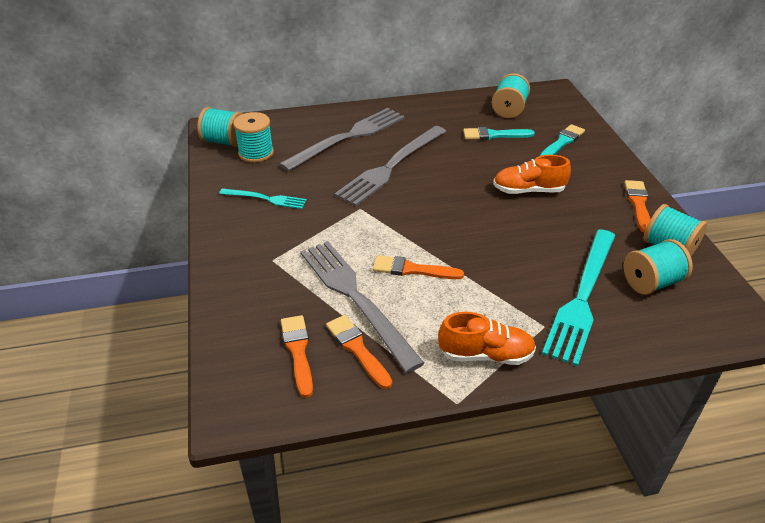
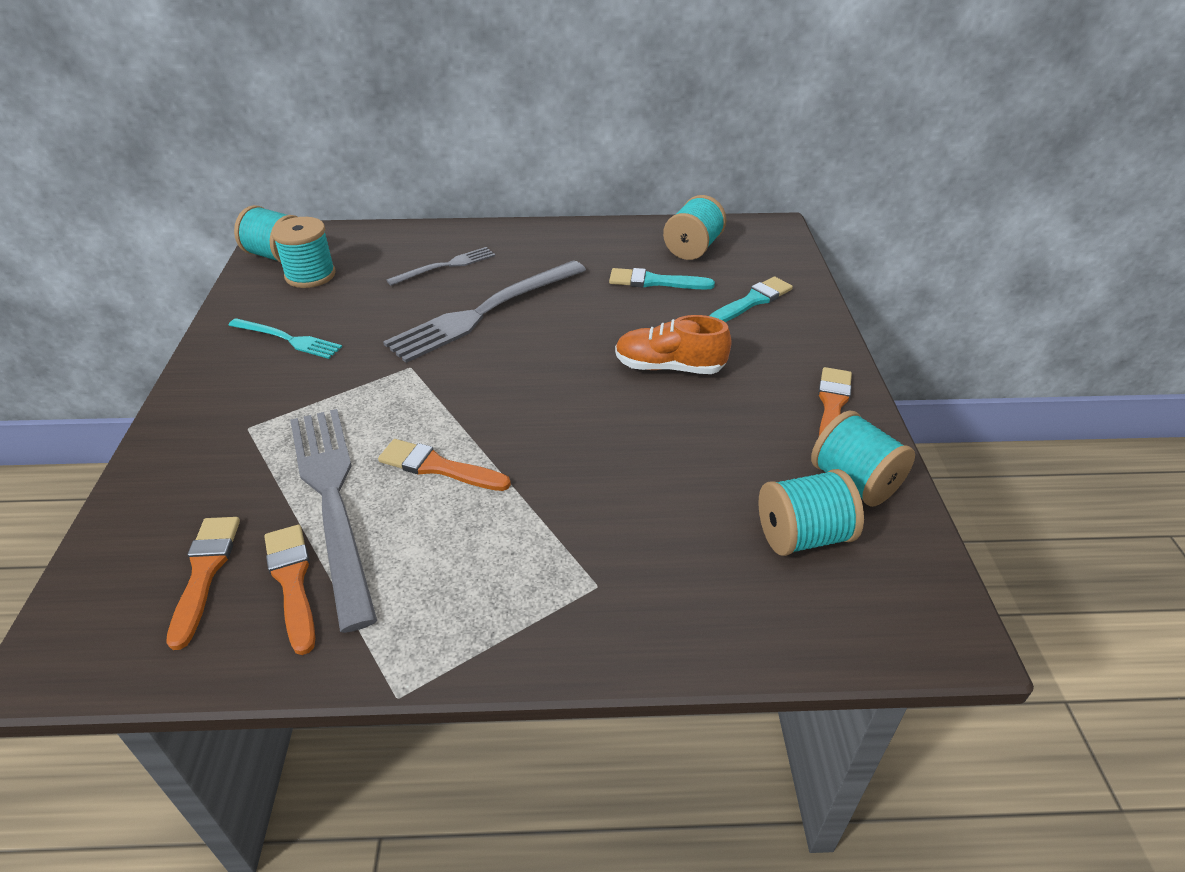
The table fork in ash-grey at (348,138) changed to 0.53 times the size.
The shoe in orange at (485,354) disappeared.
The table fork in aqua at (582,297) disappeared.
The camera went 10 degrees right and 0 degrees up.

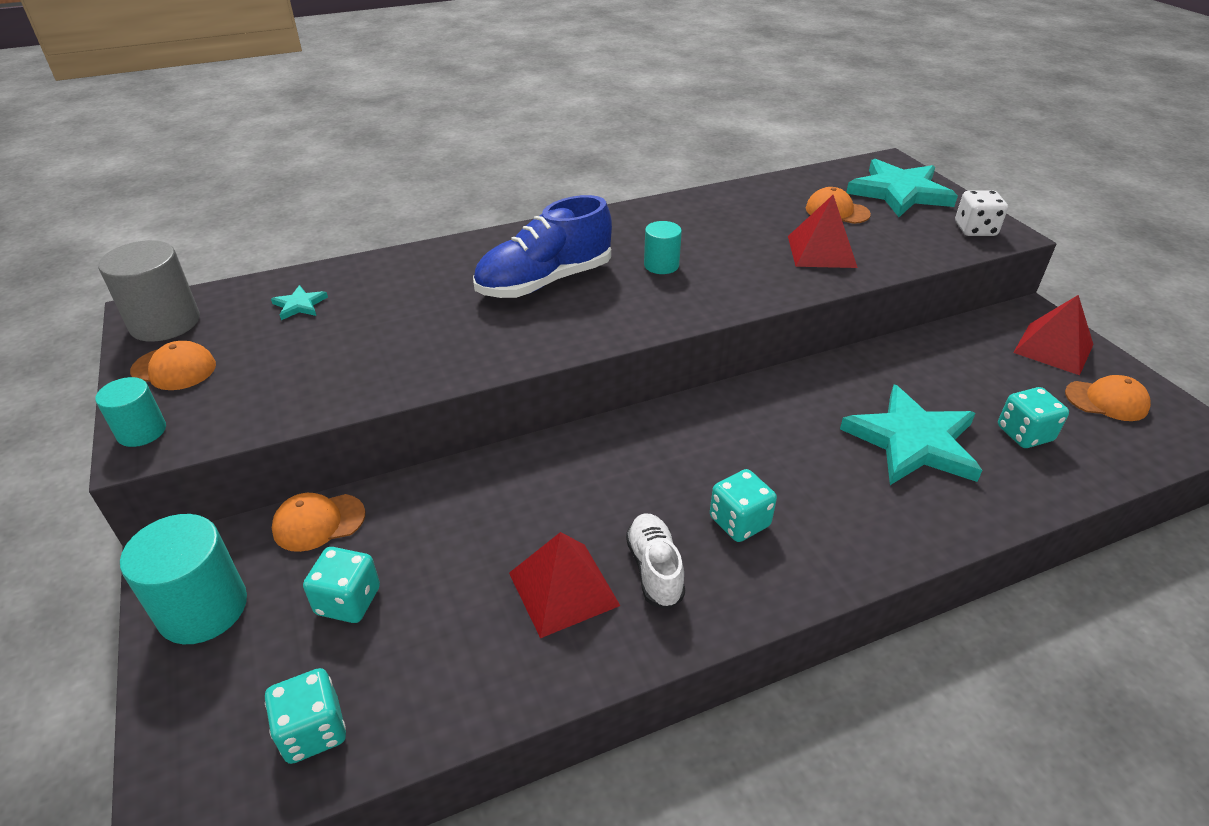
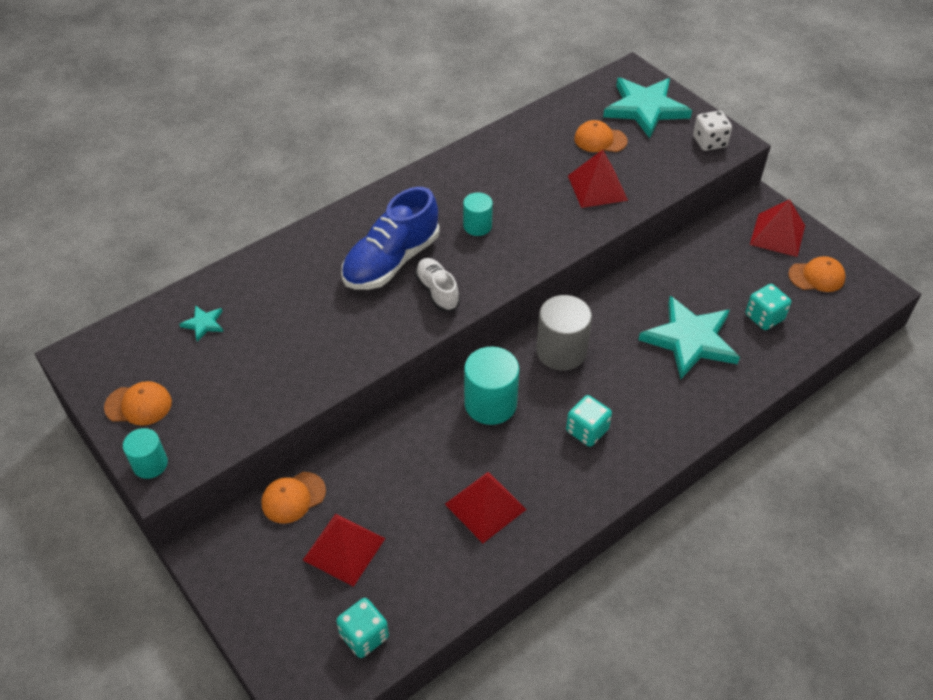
The game die in aqua at (348,601) was replaced by the pyramid in scarlet at (344,549).
The shoe in pure white moved from (654,569) to (437,291).
The cylinder shape in aqua moved from (203,608) to (490,403).
The cylinder shape in ash-grey moved from (165,323) to (561,351).
The camera went 15 degrees left and 10 degrees up.

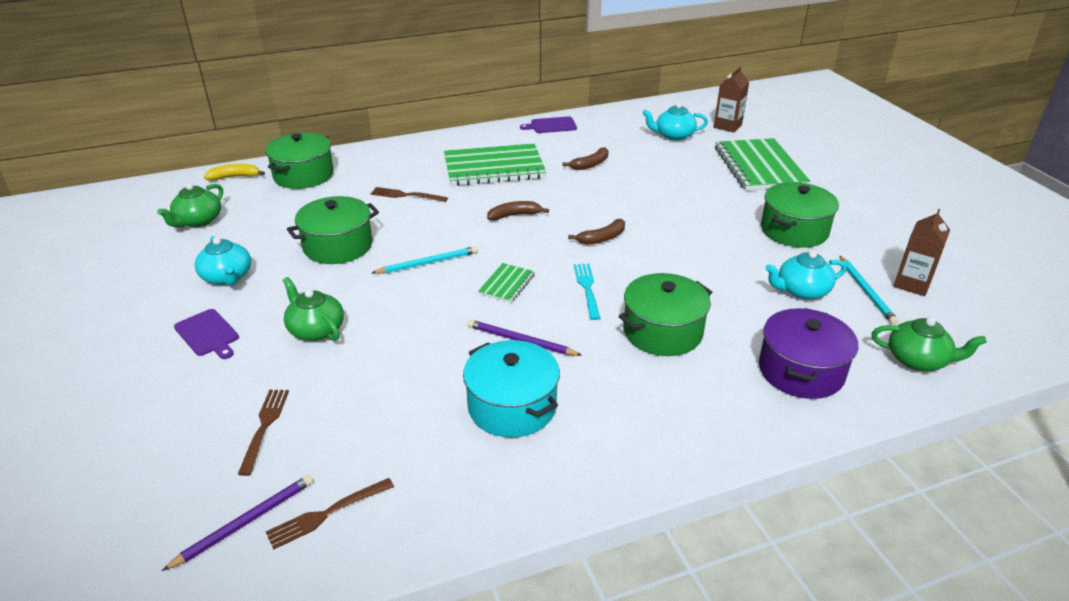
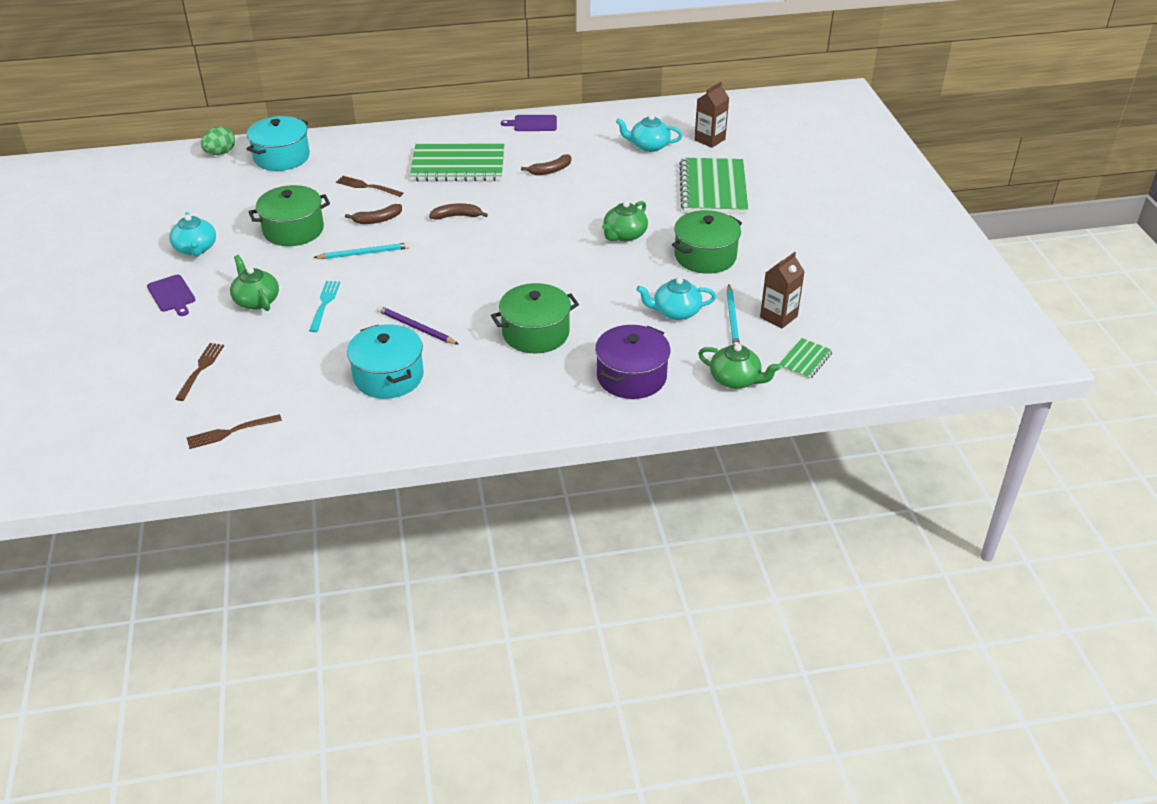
The toy banana in golden at (235,177) was replaced by the egg shape in leaf-green at (220,153).
The stockpot in leaf-green at (303,175) became the stockpot in aqua at (281,157).
The table fork in aqua moved from (587,288) to (324,304).
The toy banana in dark brown moved from (602,238) to (377,220).
The teapot in leaf-green moved from (198,221) to (624,235).
The notebook in leaf-green moved from (507,284) to (805,360).
The pencil in violet at (244,523) disappeared.
The camera went 10 degrees right and 5 degrees up.

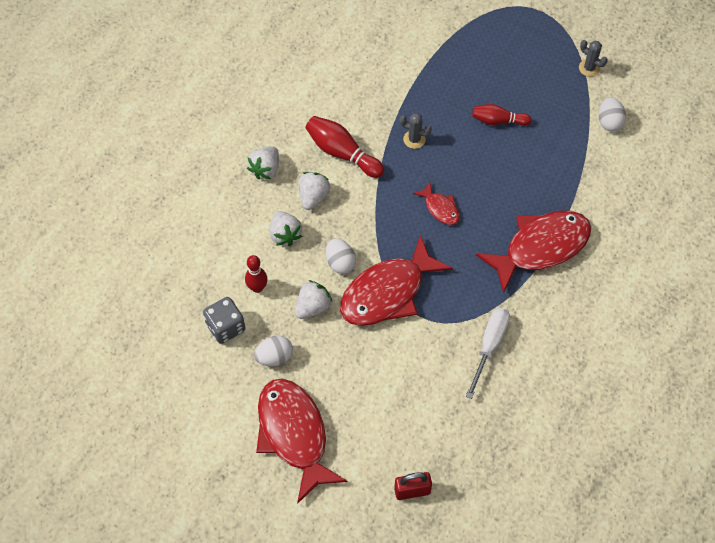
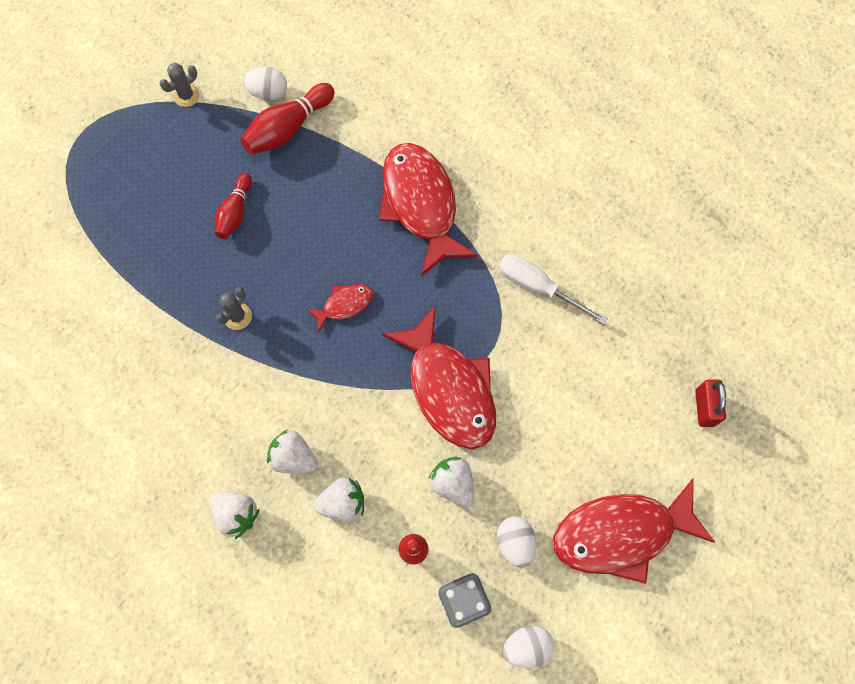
The skittle in scarlet moved from (342,153) to (288,128).
The egg shape in pure white moved from (340,262) to (526,646).
The camera went 80 degrees left and 10 degrees up.

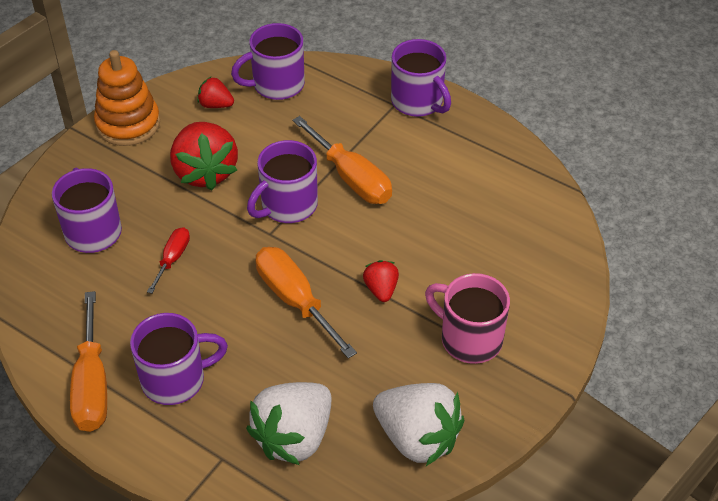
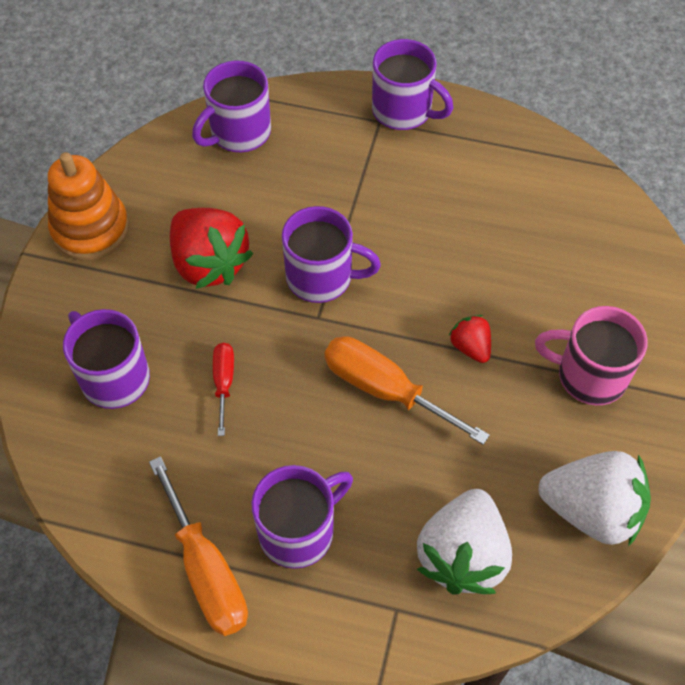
The tea mug in violet at (287,206) turned 105 degrees counterclockwise.
The berry in scarlet at (215,105) disappeared.
The flat screwdriver in orange at (351,178) disappeared.
The camera went 20 degrees left and 10 degrees up.

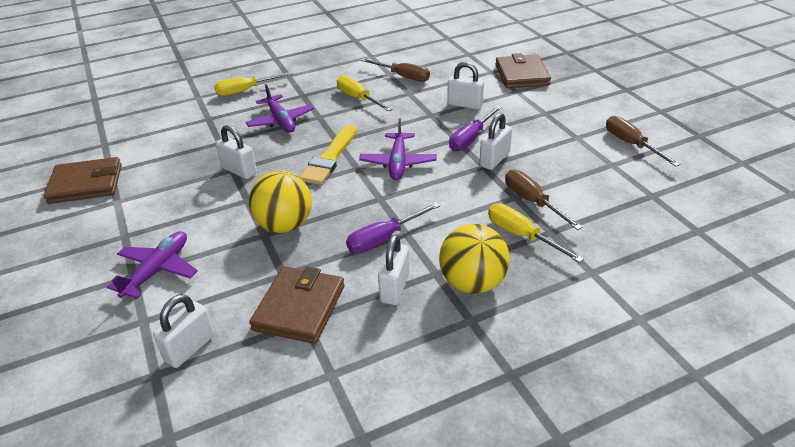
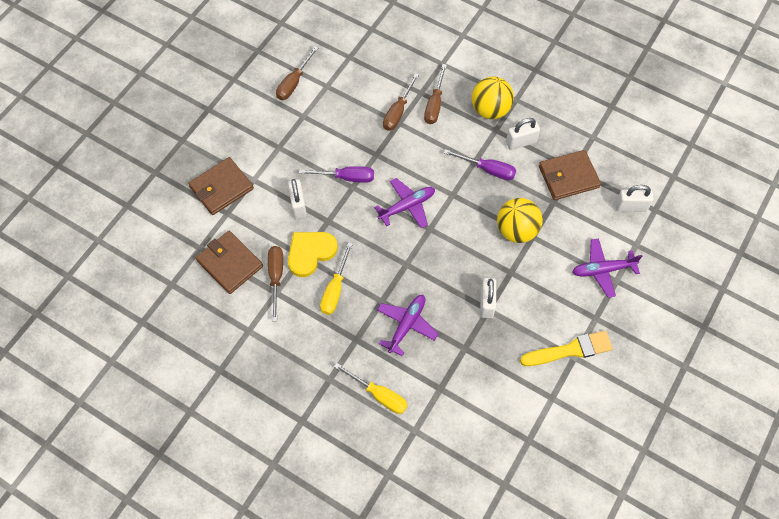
The wallet in dark brown moved from (86,184) to (230,263).
The heart shape in golden at (310,253) appeared.
The flat screwdriver in golden at (522,236) became the flat screwdriver in dark brown at (434,104).
The paint brush in golden moved from (330,158) to (570,350).
The padlock in pure white at (494,160) disappeared.
The camera went 125 degrees left and 25 degrees up.

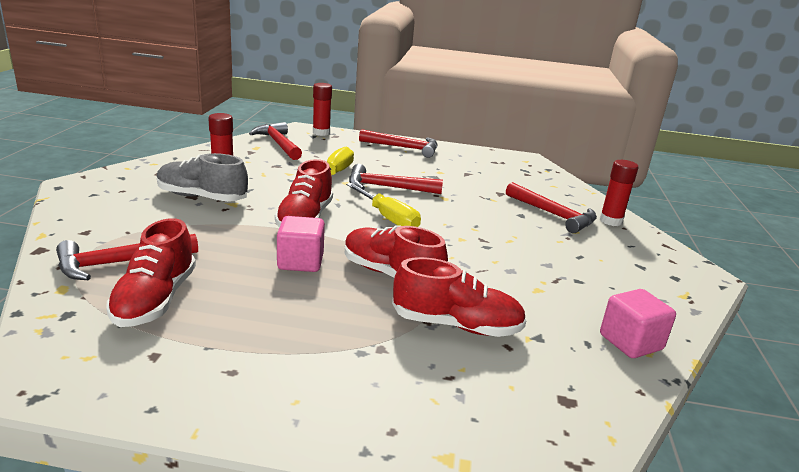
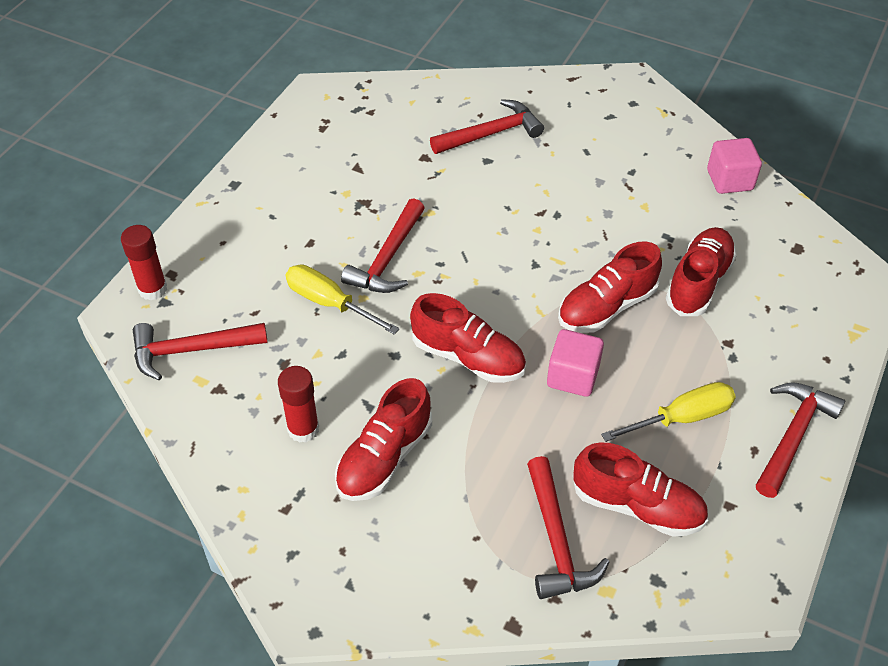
The shoe in ash-grey at (202,197) became the shoe in scarlet at (384,457).
The flat screwdriver in golden moved from (388,218) to (681,418).
The claw hammer in scarlet moved from (404,148) to (793,436).
The glue in scarlet at (610,221) disappeared.
The camera went 70 degrees left and 25 degrees up.

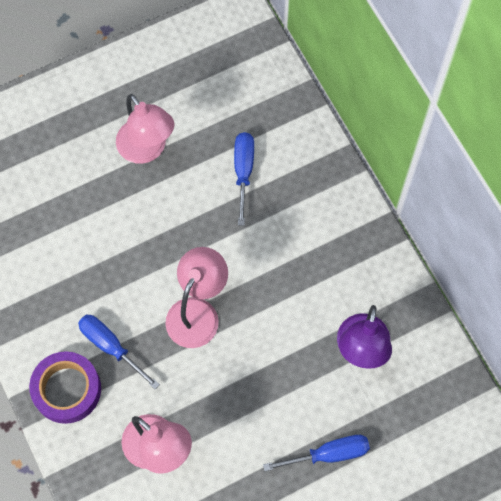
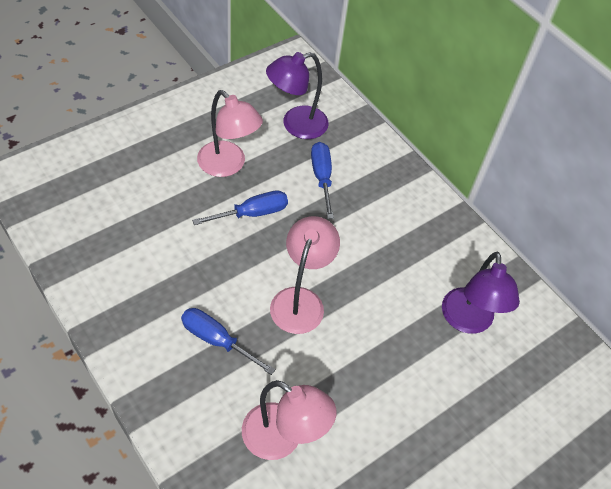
The flat screwdriver in blue moved from (328,454) to (252,213).
The desk lamp in violet at (296,125) appeared.
The tape in violet at (67,389) disappeared.
The camera went 15 degrees left and 15 degrees down.

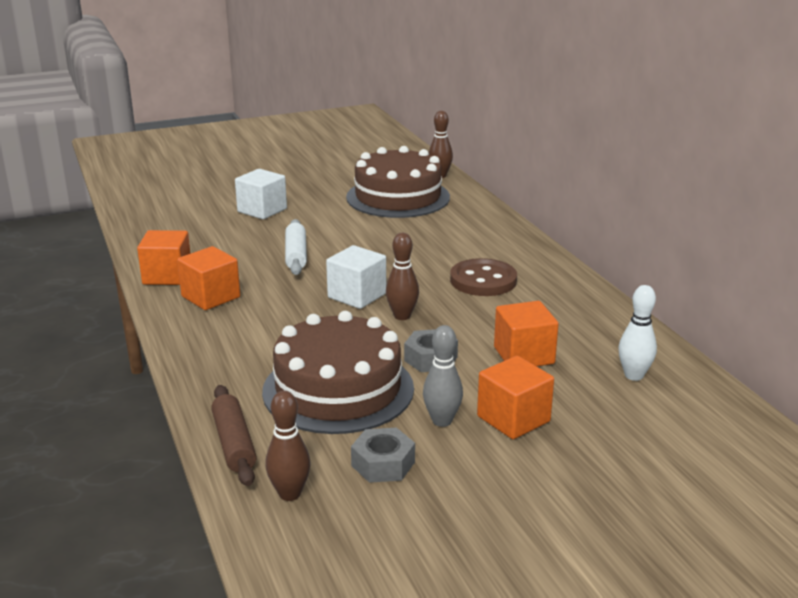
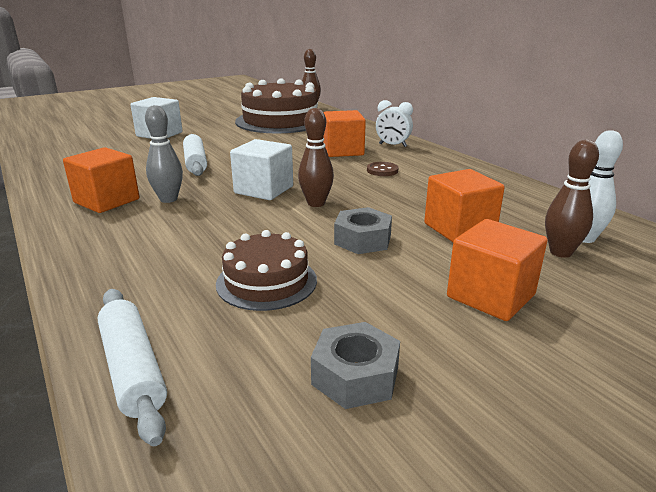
The rolling pin in dark brown at (234,443) became the rolling pin in pure white at (132,369).
The skittle in ash-grey moved from (442,421) to (168,199).
The cake in dark brown at (338,389) changed to 0.54 times the size.
The cube in orange moved from (167,276) to (343,151).
The button in dark brown at (483,280) changed to 0.49 times the size.
The bedside clock in pure white at (392,145) appeared.
The skittle in dark brown moved from (289,494) to (560,252).
The camera went 10 degrees left and 0 degrees up.

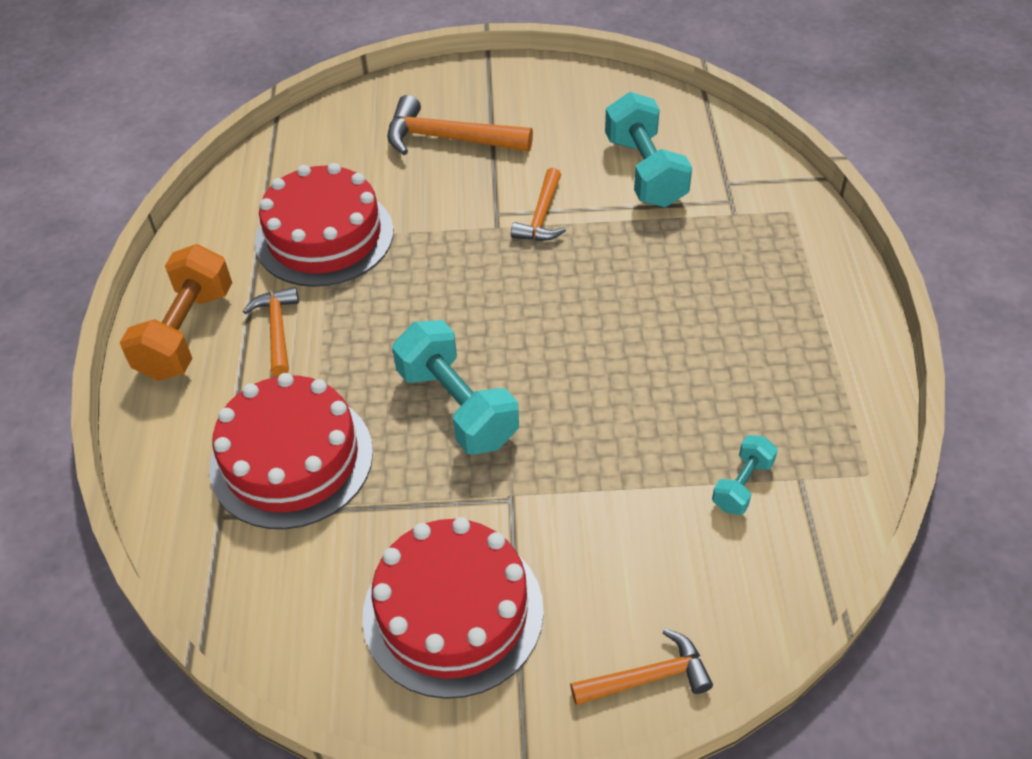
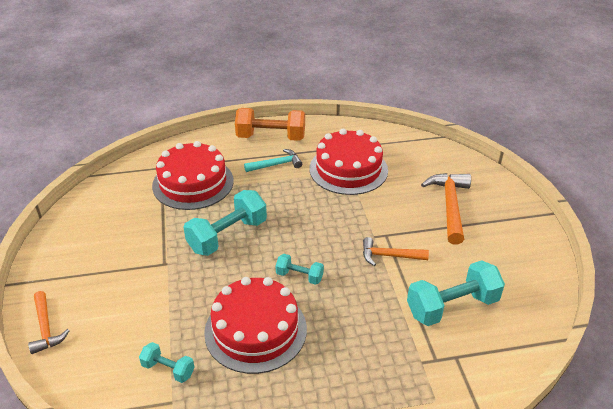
The cake in scarlet moved from (453,612) to (255,330).
The claw hammer in orange at (277,330) became the claw hammer in aqua at (276,165).
The free weight in aqua at (299,276) appeared.
The camera went 80 degrees right and 10 degrees down.

